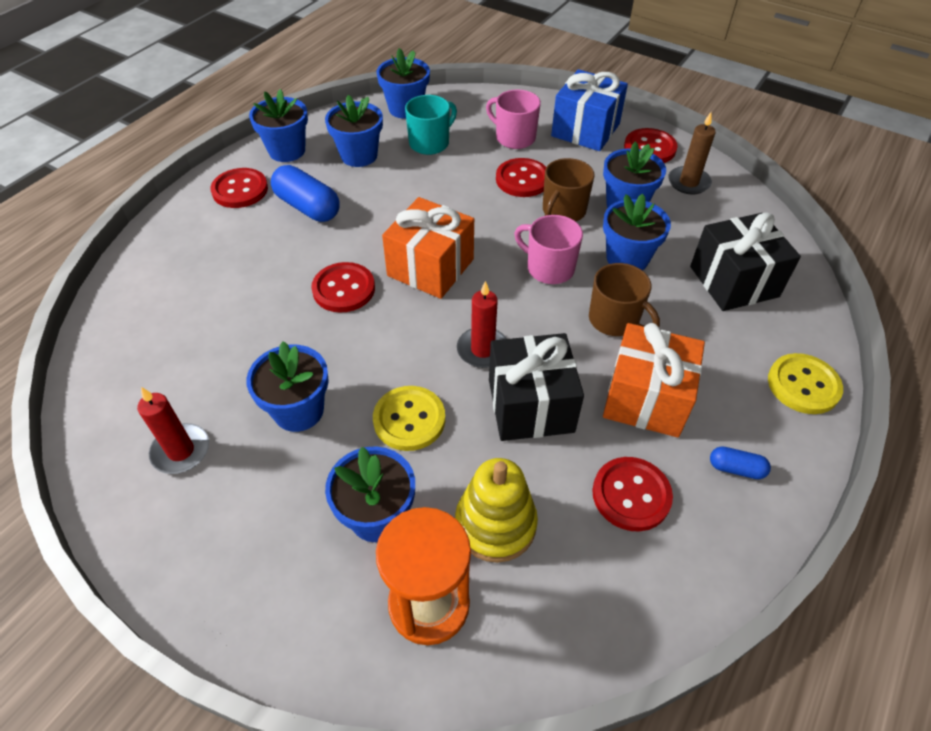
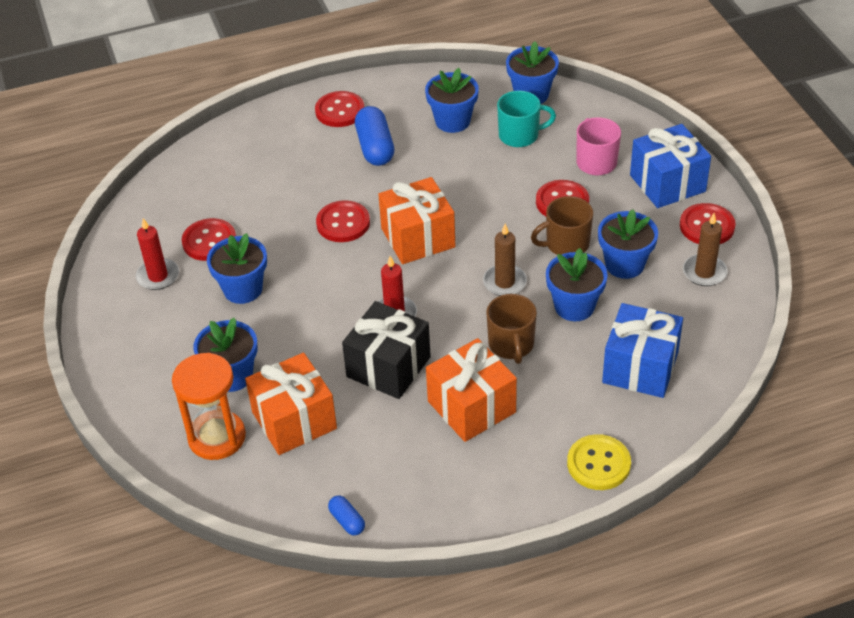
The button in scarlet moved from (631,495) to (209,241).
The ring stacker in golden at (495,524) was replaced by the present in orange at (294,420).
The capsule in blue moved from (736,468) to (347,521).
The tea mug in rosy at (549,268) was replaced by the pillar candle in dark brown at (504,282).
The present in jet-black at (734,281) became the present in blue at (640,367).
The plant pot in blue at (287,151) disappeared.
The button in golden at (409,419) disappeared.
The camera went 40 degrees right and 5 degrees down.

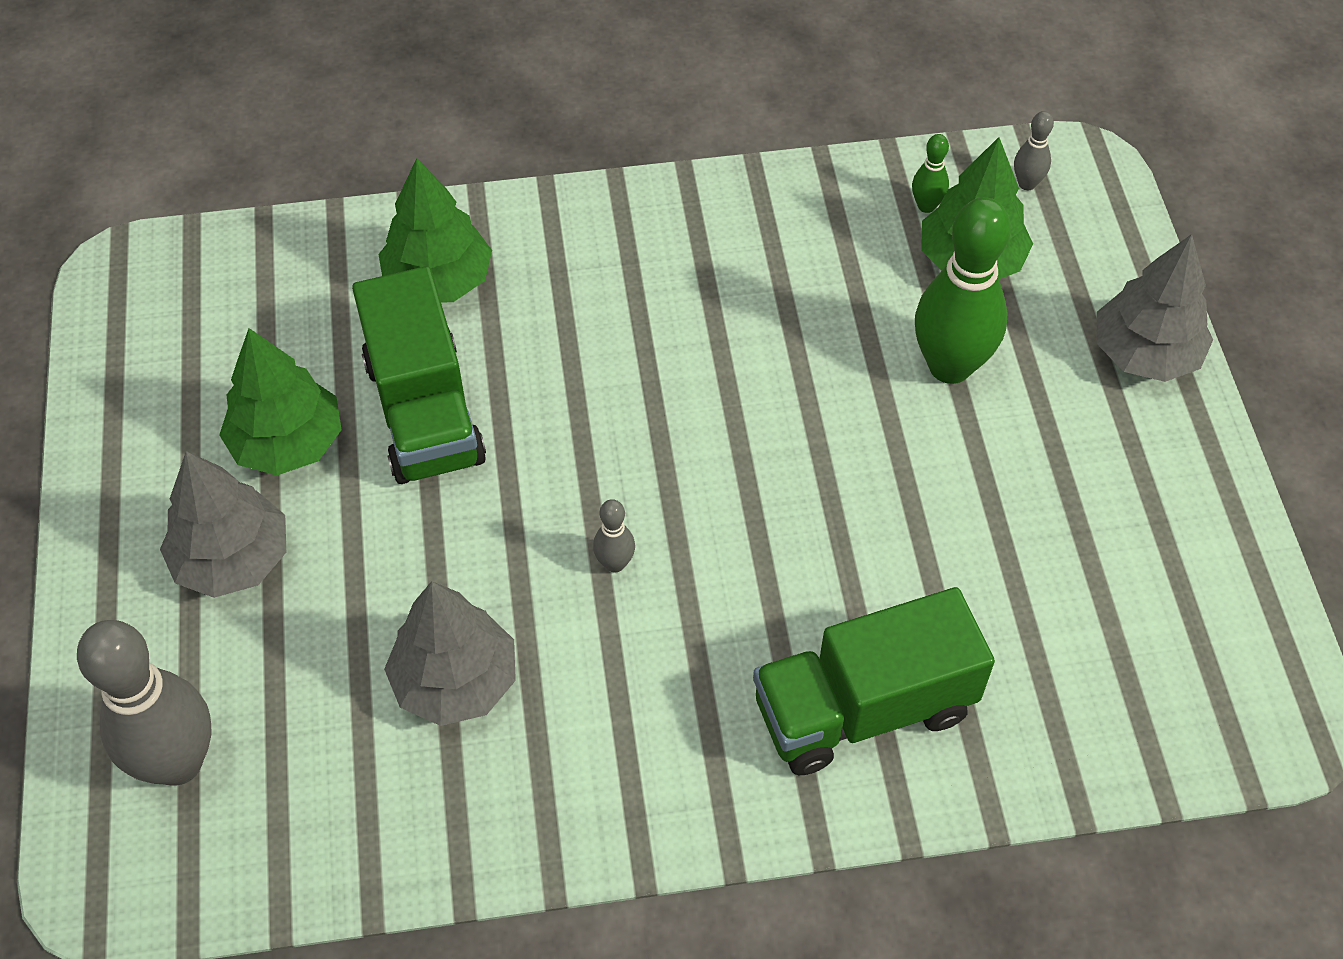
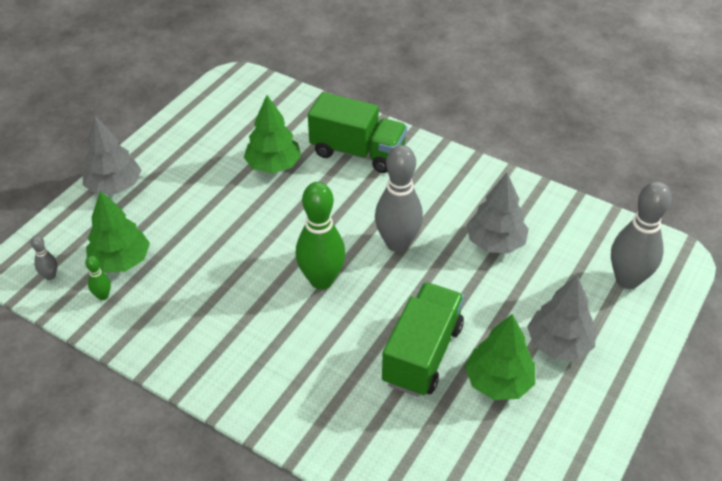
The toy tree in leaf-green moved from (438,280) to (273,165).
The skittle in leaf-green moved from (950,366) to (321,280).
The skittle in ash-grey at (615,563) changed to 2.28 times the size.
The camera went 140 degrees left and 10 degrees down.

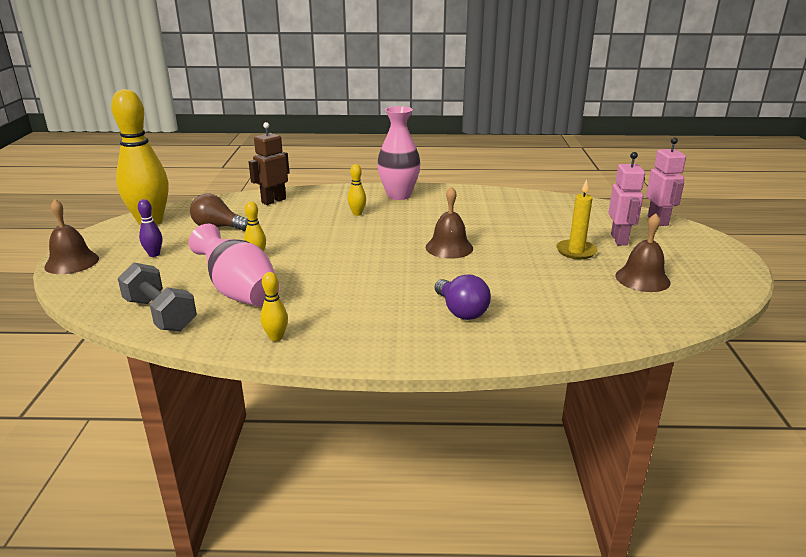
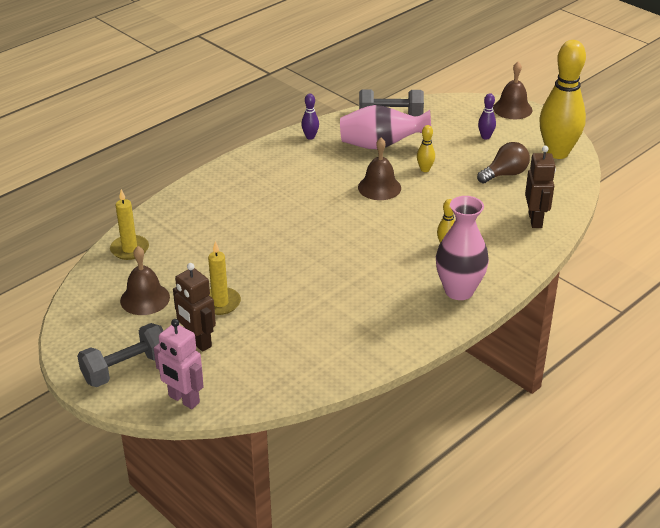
The free weight in ash-grey at (126,369) appeared.
The pillar candle in golden at (129,249) appeared.
The toy robot in rosy at (619,240) became the toy robot in dark brown at (197,342).
The skittle in golden at (276,337) became the skittle in violet at (310,137).
The bell in dark brown moved from (449,247) to (379,187).
The light bulb in violet at (461,311) disappeared.
The camera went 135 degrees right and 10 degrees up.

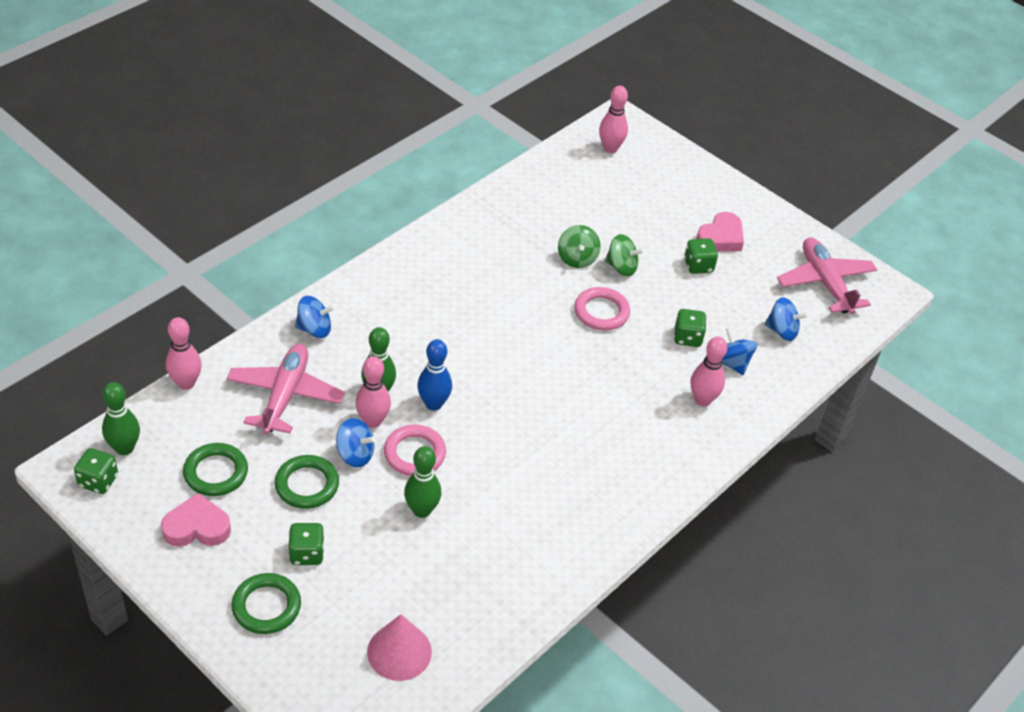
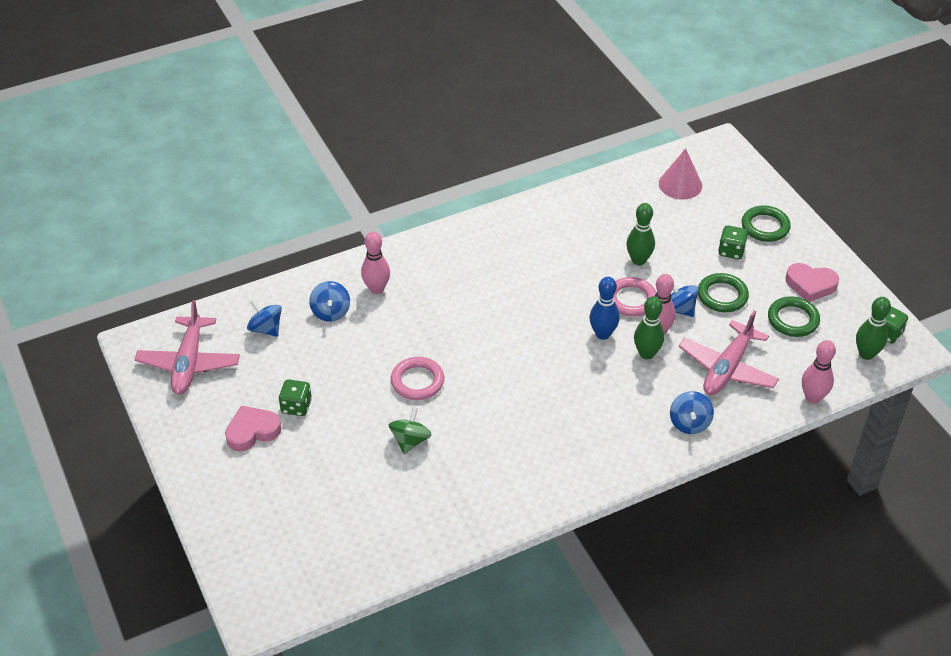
The toy top in blue at (314,329) turned 105 degrees counterclockwise.
The skittle in rosy at (610,148) disappeared.
The toy top in leaf-green at (621,267) disappeared.
The game die in leaf-green at (687,338) disappeared.
The camera went 155 degrees left and 0 degrees up.

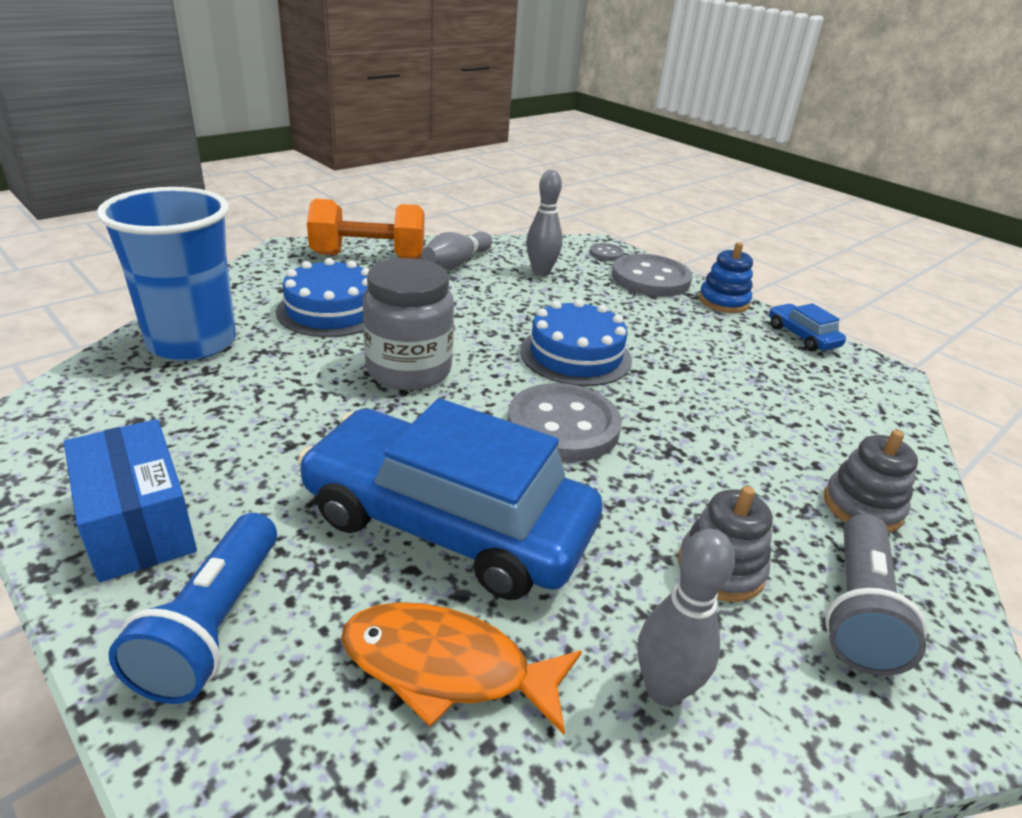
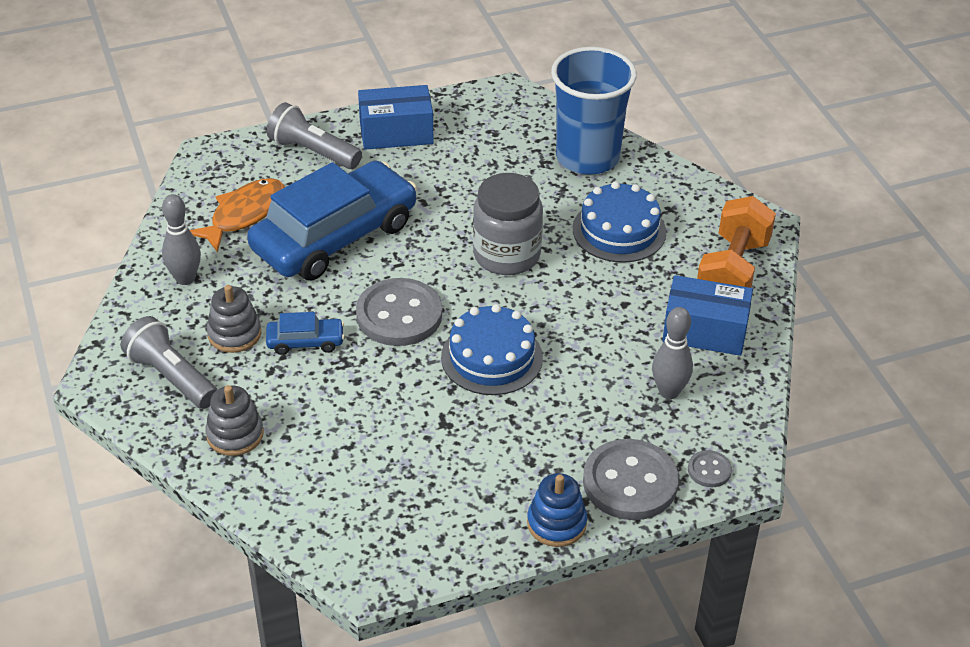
The toy car in blue moved from (802,336) to (305,342).
The flashlight in blue at (213,625) became the flashlight in ash-grey at (313,152).
The skittle in ash-grey at (456,263) was replaced by the box in blue at (705,331).
The camera went 115 degrees right and 10 degrees up.

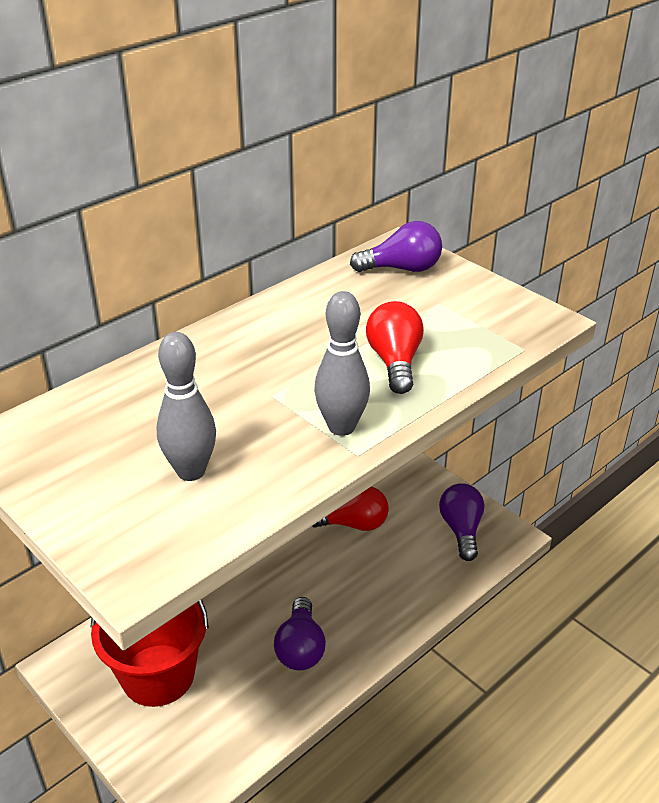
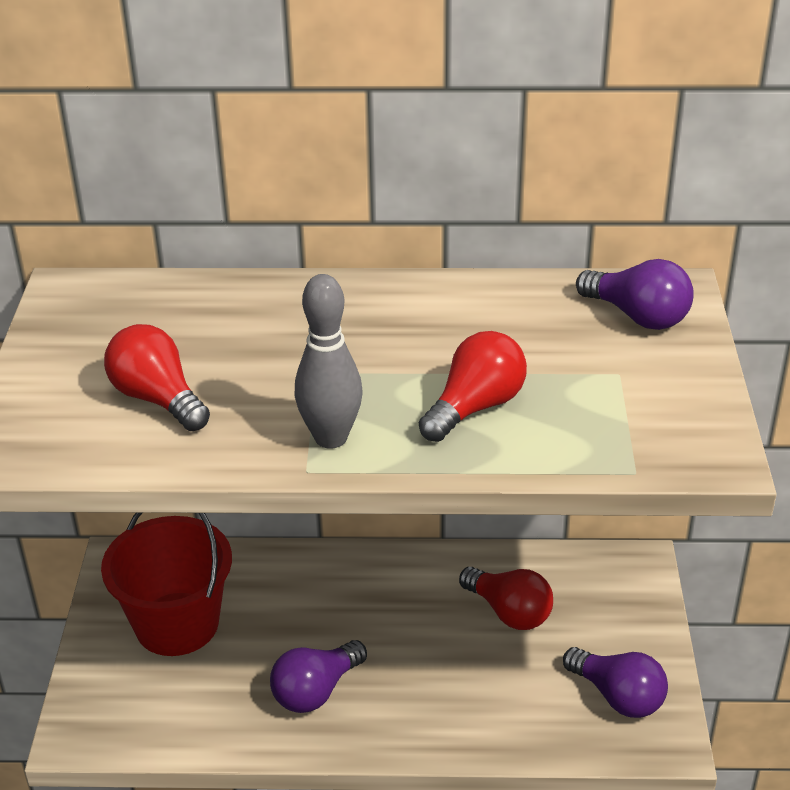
The skittle in ash-grey at (191,471) was replaced by the light bulb in scarlet at (158,399).
The light bulb in violet at (461,530) turned 90 degrees clockwise.
The camera went 45 degrees right and 0 degrees up.

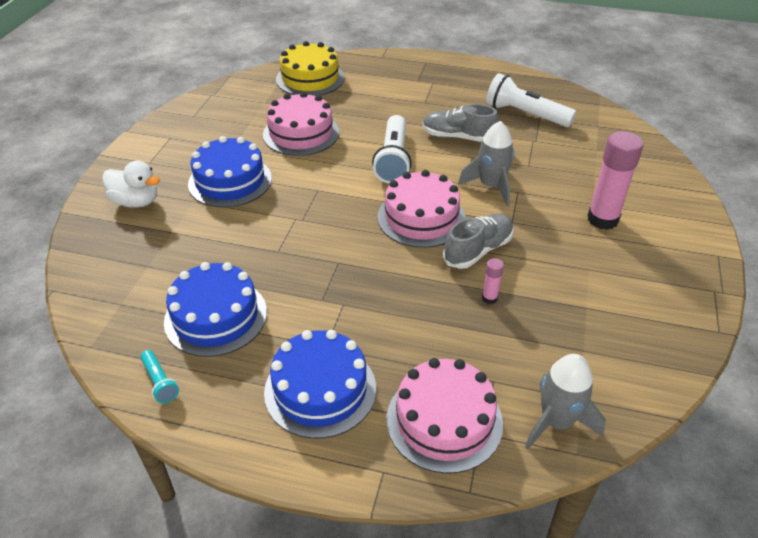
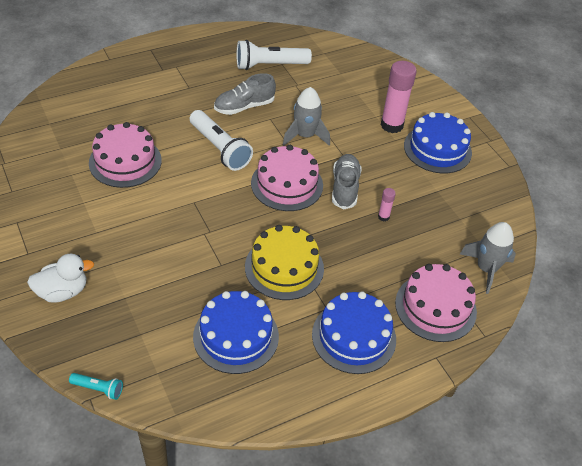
The flashlight in aqua moved from (160,382) to (98,389).
The cake in golden moved from (310,78) to (284,267).
The cake in blue moved from (230,181) to (437,149).
The camera went 45 degrees left and 5 degrees up.

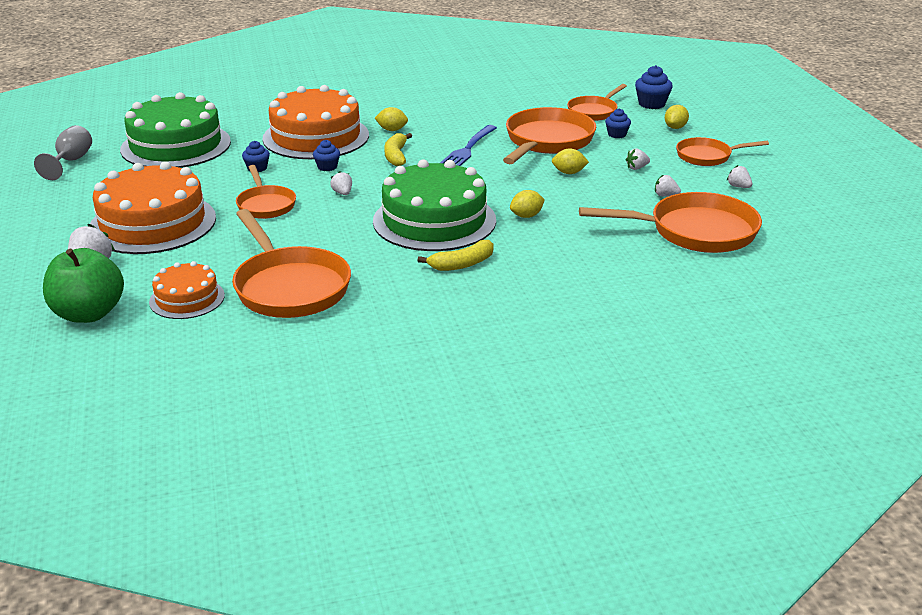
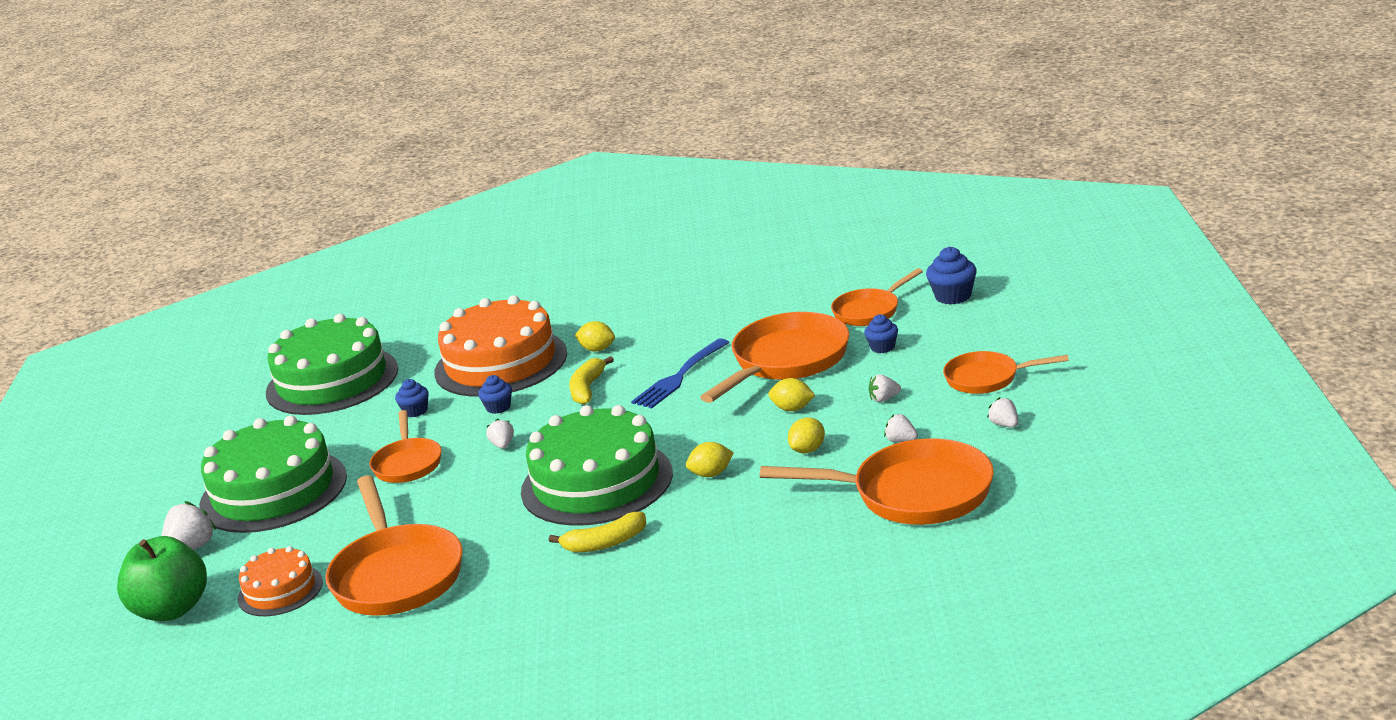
The cake in orange at (153,223) became the cake in leaf-green at (273,491).
The toy lemon in golden moved from (675,127) to (808,450).
The wine glass in ash-grey at (71,161) disappeared.
The camera went 15 degrees right and 5 degrees down.

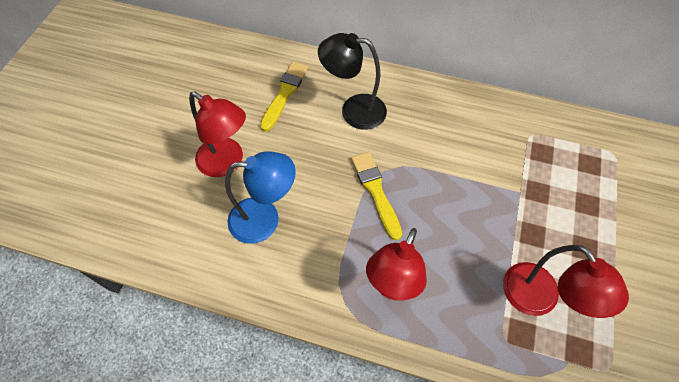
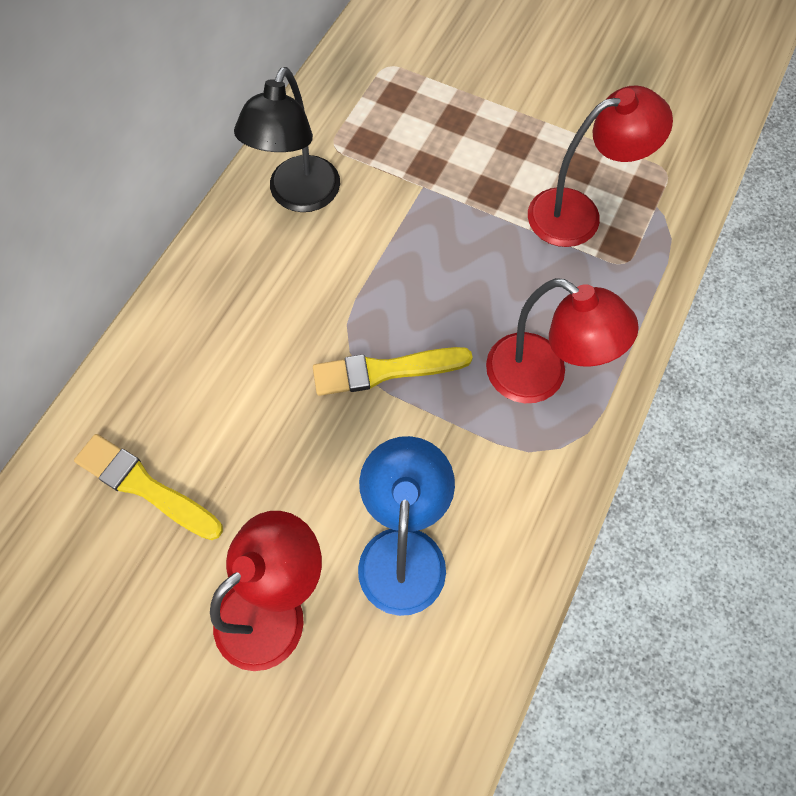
The desk lamp in jet-black moved from (354,110) to (299,197).
The camera went 80 degrees left and 5 degrees up.

